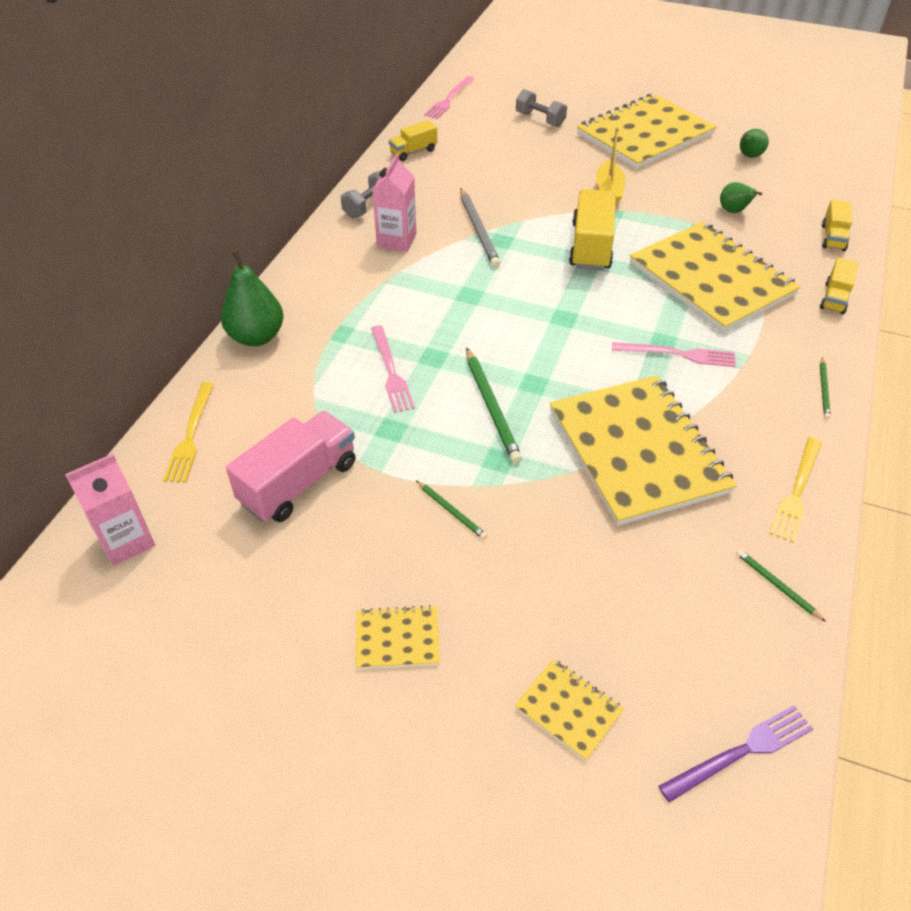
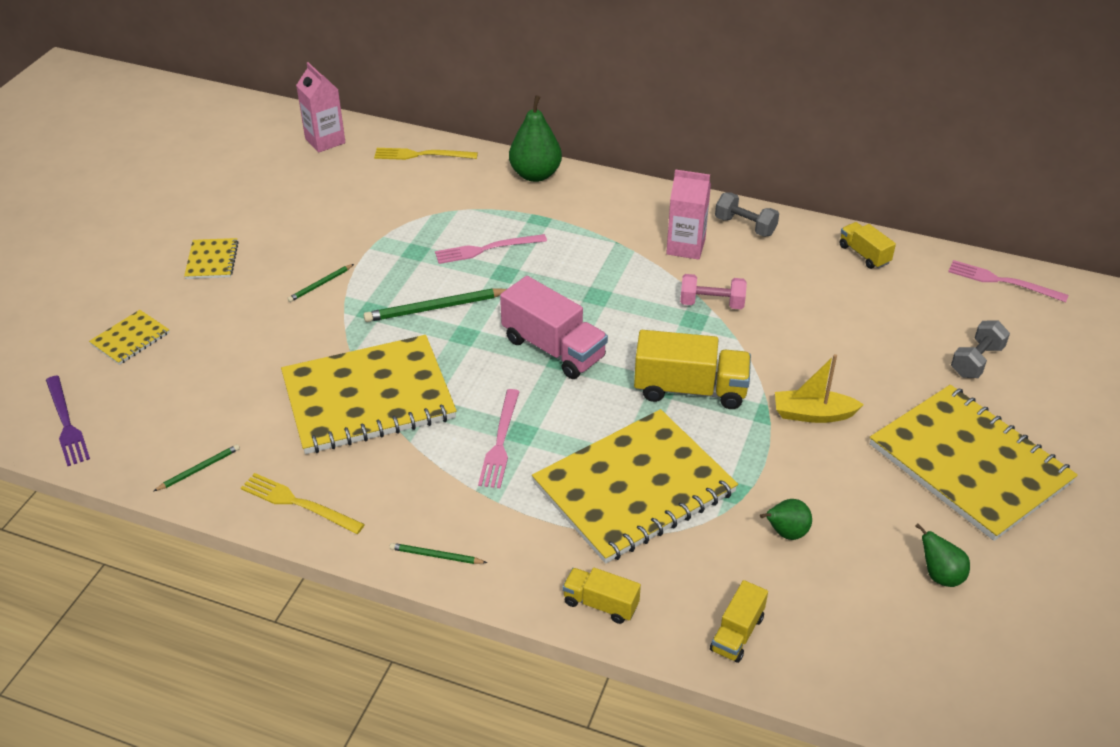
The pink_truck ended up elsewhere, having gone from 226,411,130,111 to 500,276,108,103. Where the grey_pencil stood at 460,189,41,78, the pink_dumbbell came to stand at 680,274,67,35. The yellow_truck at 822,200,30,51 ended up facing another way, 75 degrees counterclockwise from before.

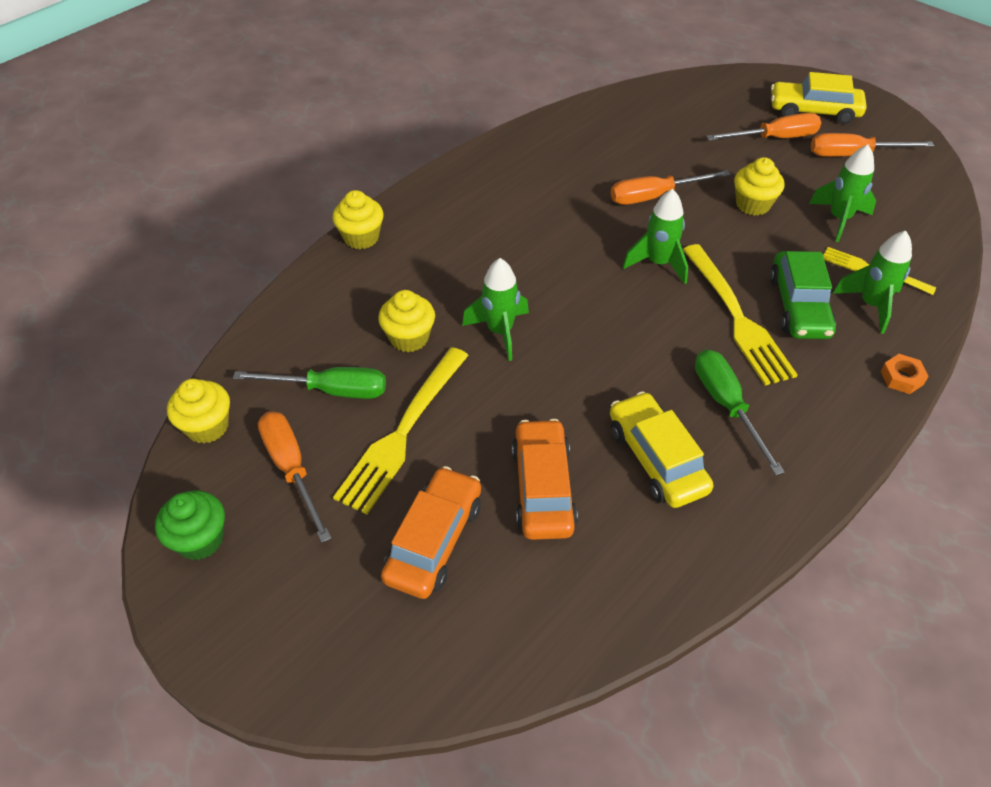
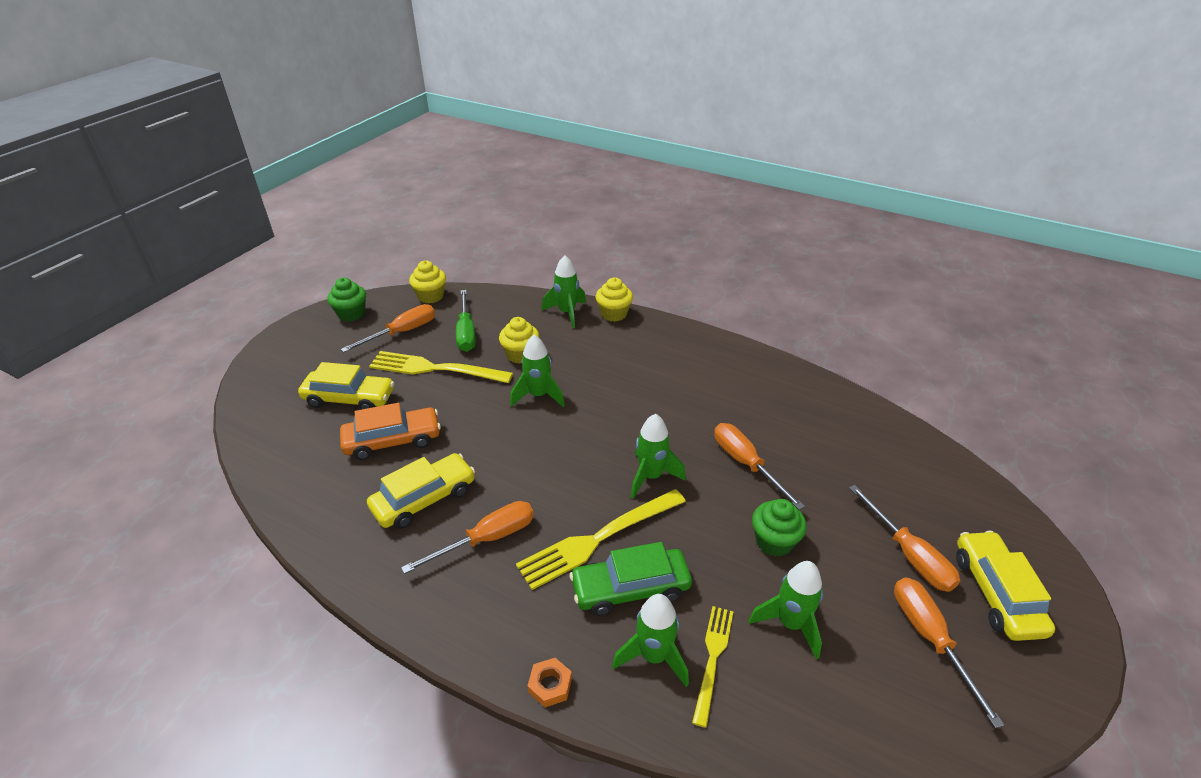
What was the orange_car at 381,466,100,133 turned into the yellow_car at 298,362,97,48. What was the green_screwdriver at 695,349,89,126 turned into the orange_screwdriver at 401,501,133,73. What was the yellow_cupcake at 734,157,51,59 turned into the green_cupcake at 752,499,55,58. The second view gained the green_rocket at 541,255,45,73.

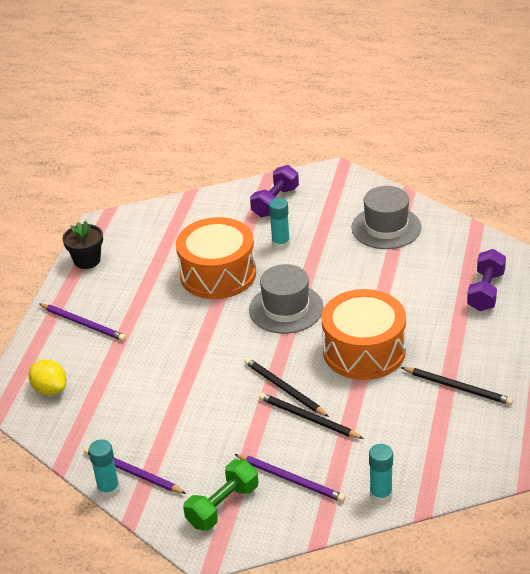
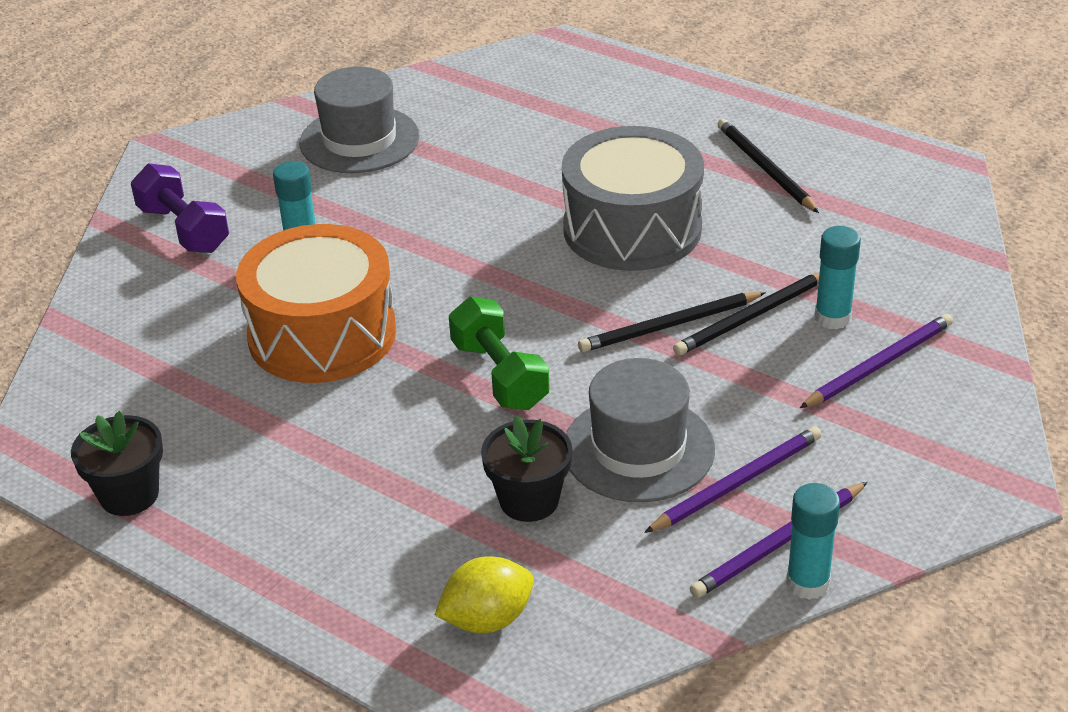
The purple_pencil ended up elsewhere, having gone from 39,304,87,37 to 644,426,178,107. The green_dumbbell ended up elsewhere, having gone from 183,460,76,71 to 449,297,101,113. The grey_hat ended up elsewhere, having gone from 249,264,75,70 to 566,358,149,144. What was the orange_drum at 321,289,85,91 turned into the grey_drum at 562,126,142,145. The turquoise_glue_stick ended up elsewhere, having gone from 369,444,24,60 to 815,226,46,103. The black_pencil at 400,367,113,38 ended up facing another way, 75 degrees counterclockwise from before. The second view lost the purple_dumbbell at 467,249,39,62. The second view gained the black_flower_pot at 481,415,92,107.

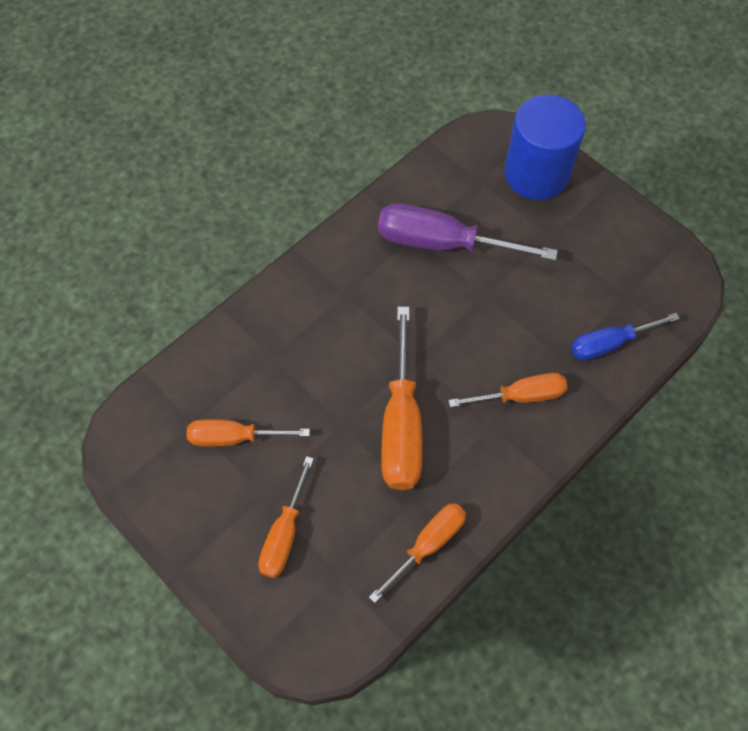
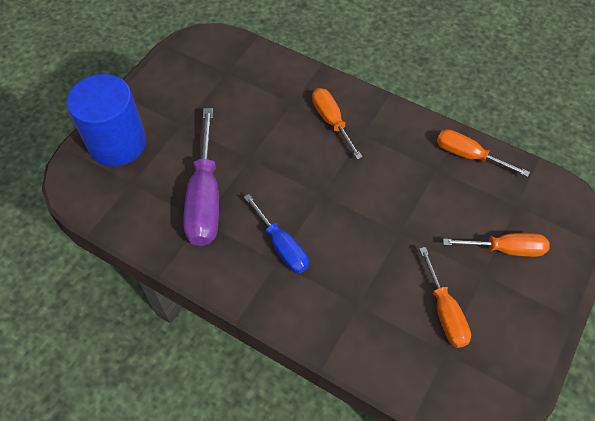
The second view lost the orange_screwdriver at 381,307,42,183. The blue_screwdriver ended up elsewhere, having gone from 571,313,109,47 to 244,194,65,79.

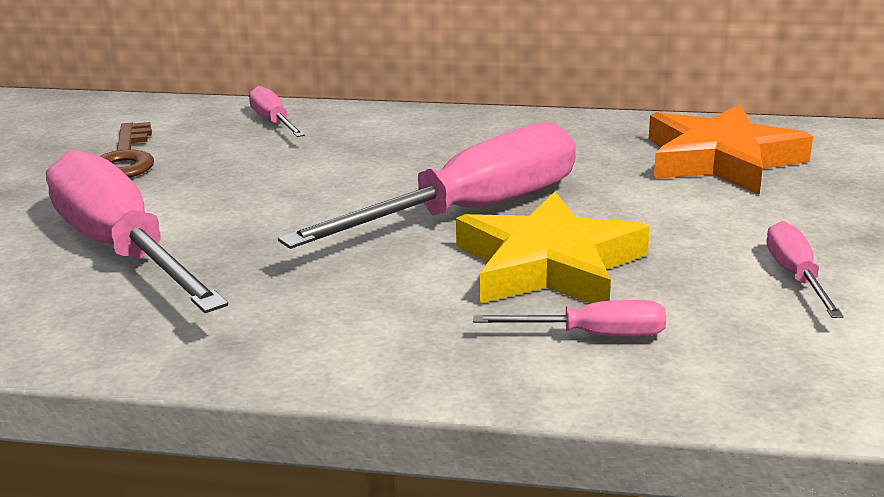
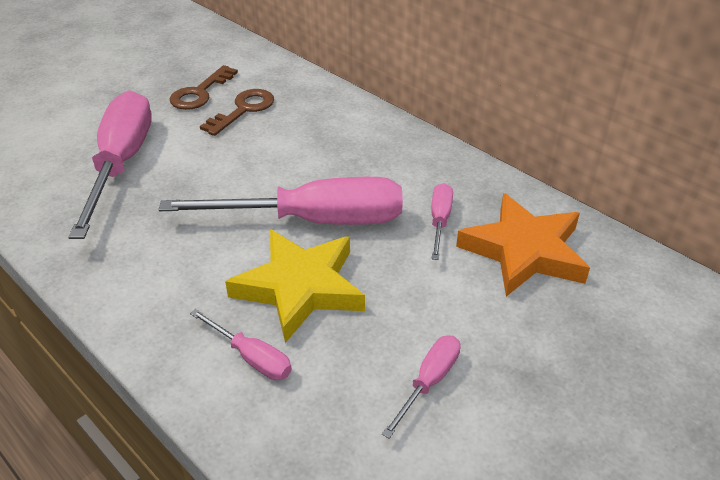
The pink_screwdriver ended up elsewhere, having gone from 249,86,56,51 to 431,183,22,77. The second view gained the brown_key at 200,89,74,47.

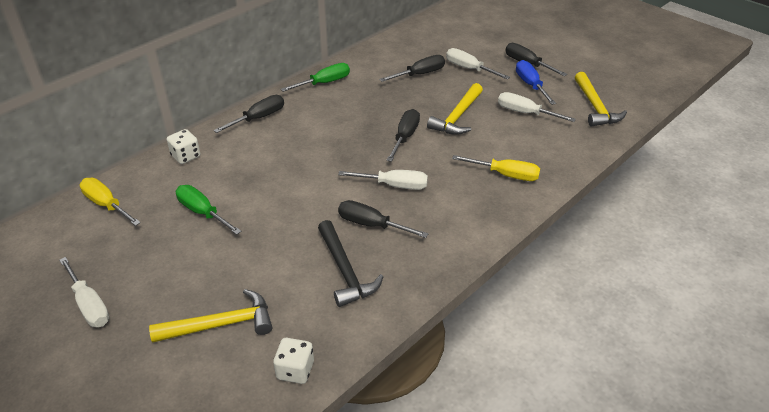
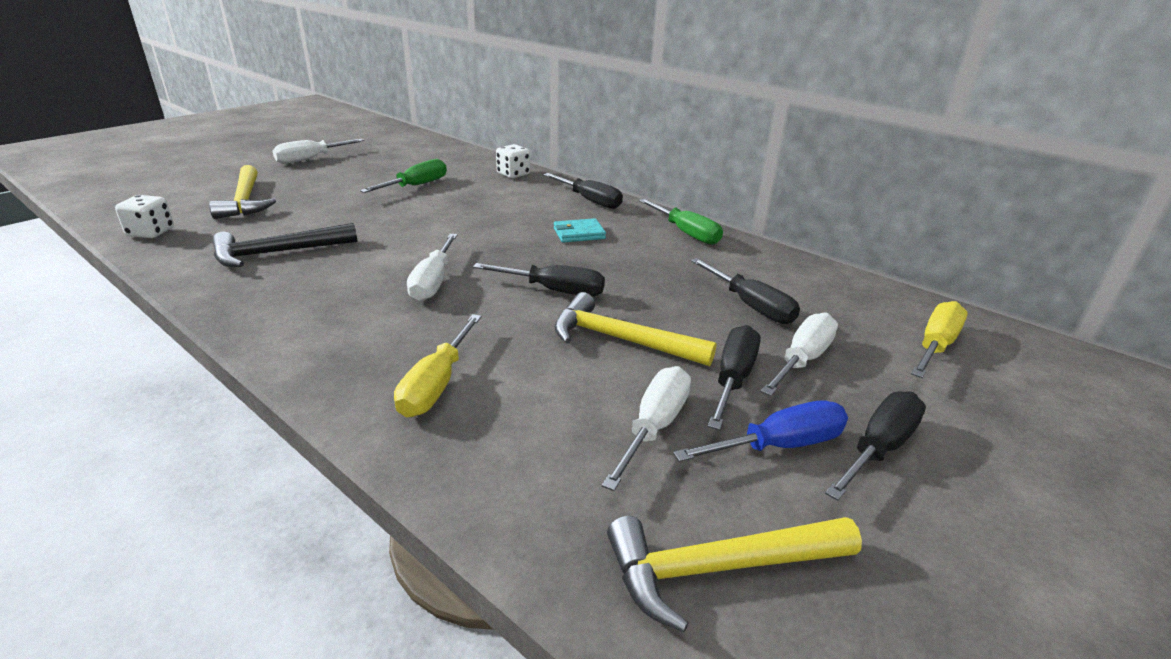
The yellow_screwdriver ended up elsewhere, having gone from 80,178,61,48 to 911,301,57,77. The black_screwdriver ended up elsewhere, having gone from 338,200,90,38 to 708,325,53,105. The second view gained the turquoise_wallet at 554,218,52,25.

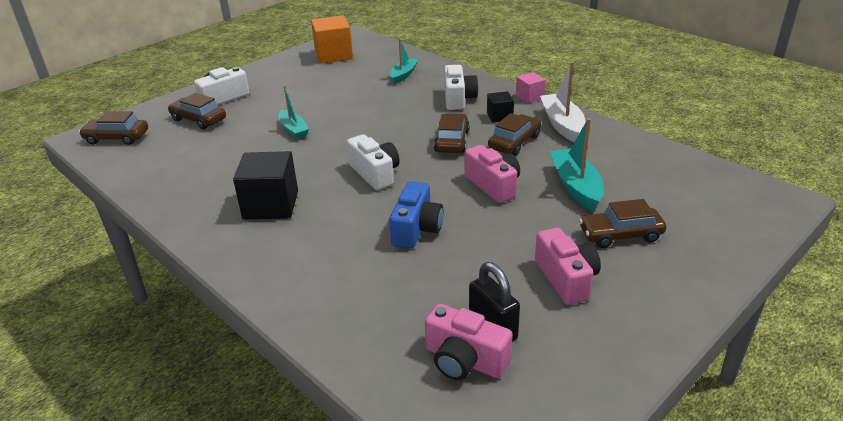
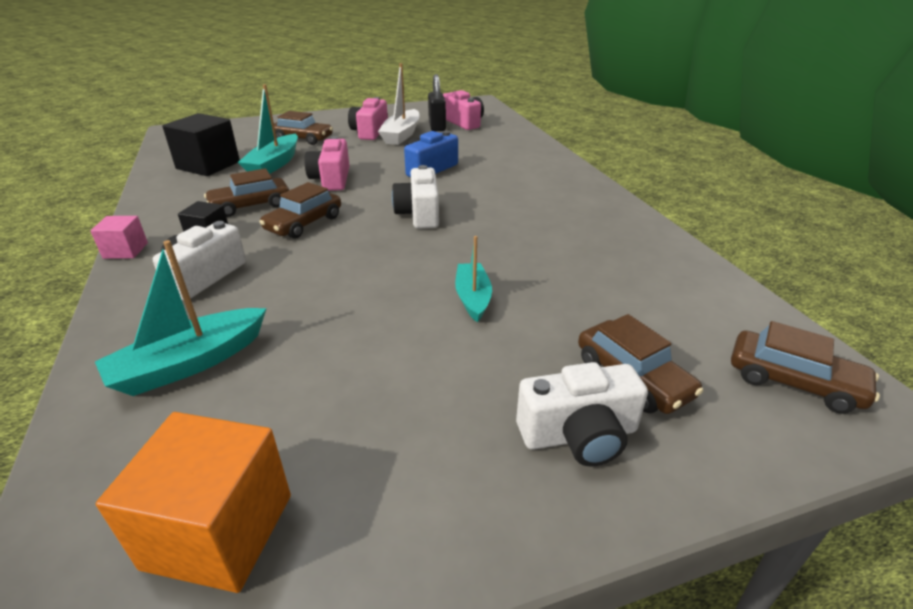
The black_cube ended up elsewhere, having gone from 233,151,65,69 to 162,113,78,63. The size of the turquoise_boat at 390,38,28,46 changed by a factor of 1.52. The white_boat ended up elsewhere, having gone from 540,62,46,80 to 378,63,42,82.

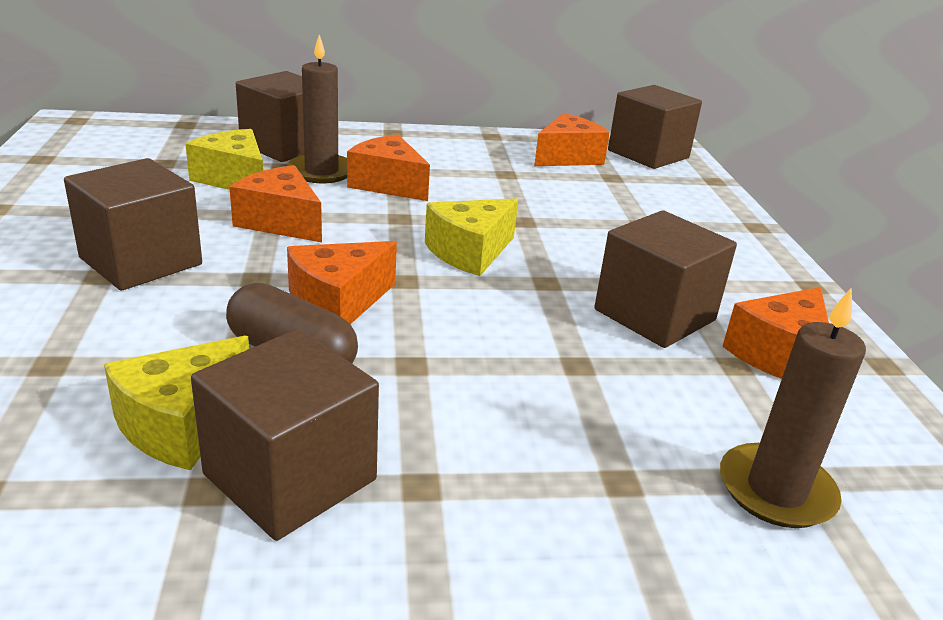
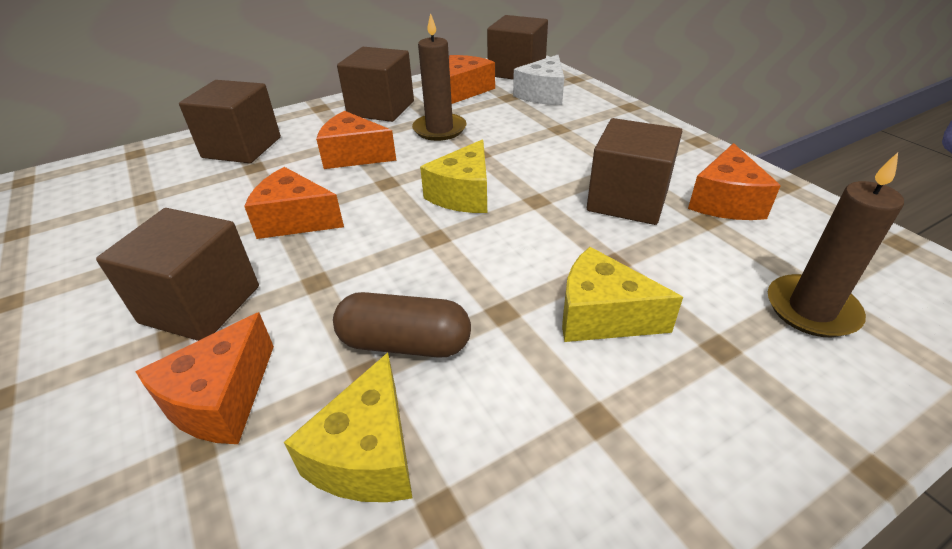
The yellow_cheese ended up elsewhere, having gone from 185,129,78,61 to 562,247,121,95. The brown_cube ended up elsewhere, having gone from 191,329,188,212 to 337,47,77,75. The brown_candle ended up elsewhere, having gone from 287,35,60,148 to 412,13,54,128. The orange_cheese ended up elsewhere, having gone from 287,241,110,83 to 135,312,139,132. The second view gained the white_cheese at 513,55,51,50.

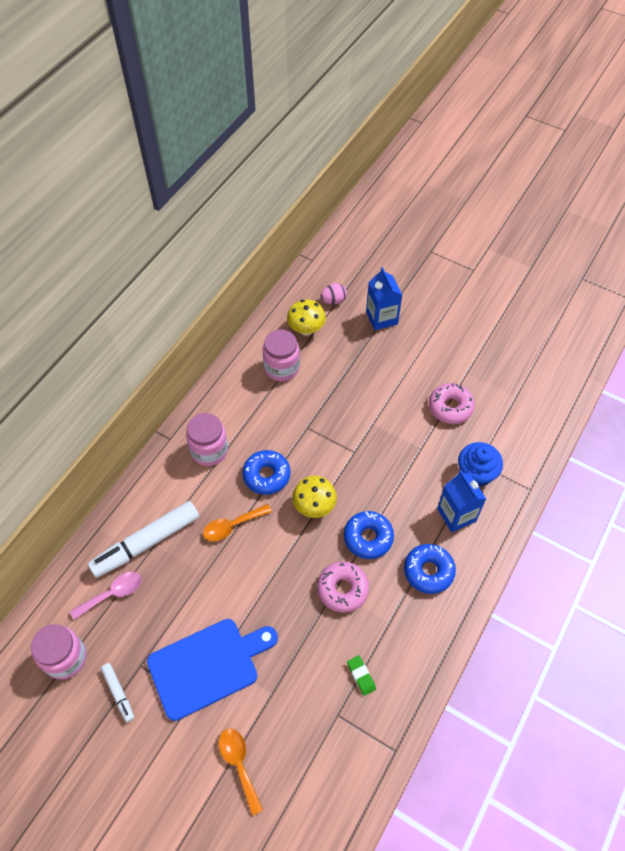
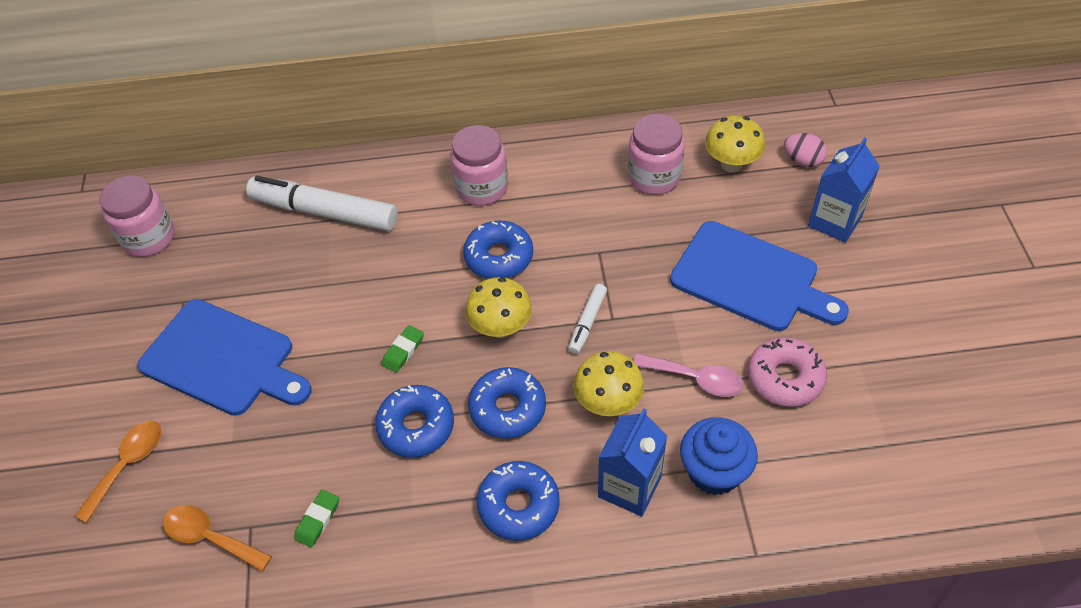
The pink_spoon ended up elsewhere, having gone from 70,572,72,48 to 634,353,110,44. The white_marker ended up elsewhere, having gone from 101,663,33,59 to 568,284,39,70. The orange_spoon ended up elsewhere, having gone from 203,504,69,38 to 163,505,109,66. What was the pink_donut at 317,561,52,52 turned into the blue_donut at 375,385,79,73. The second view gained the green_eraser at 381,325,43,48. The second view gained the yellow_mushroom at 573,351,71,65. The second view gained the blue_cutting_board at 670,221,179,110.

